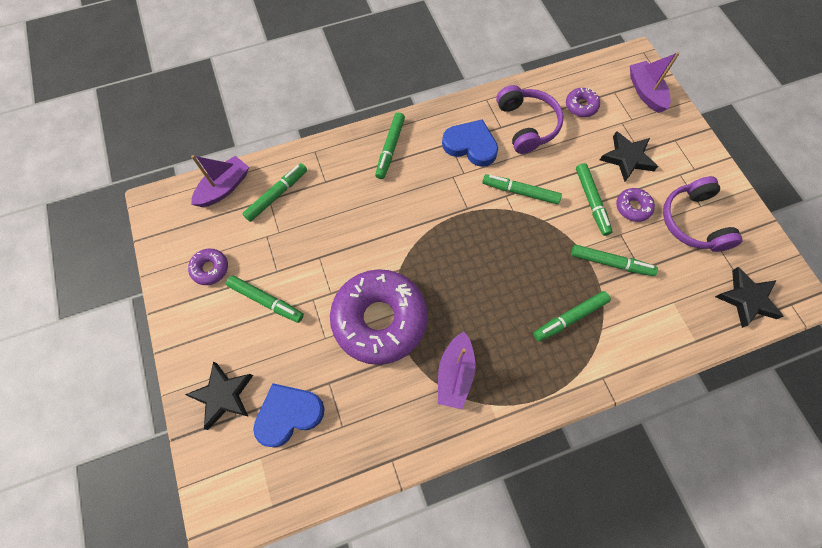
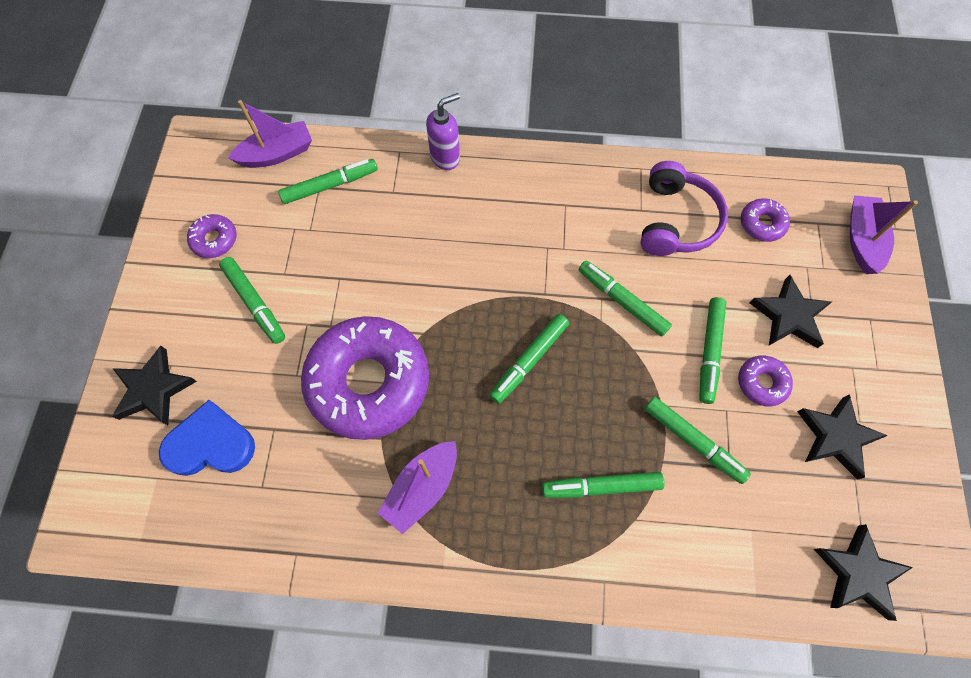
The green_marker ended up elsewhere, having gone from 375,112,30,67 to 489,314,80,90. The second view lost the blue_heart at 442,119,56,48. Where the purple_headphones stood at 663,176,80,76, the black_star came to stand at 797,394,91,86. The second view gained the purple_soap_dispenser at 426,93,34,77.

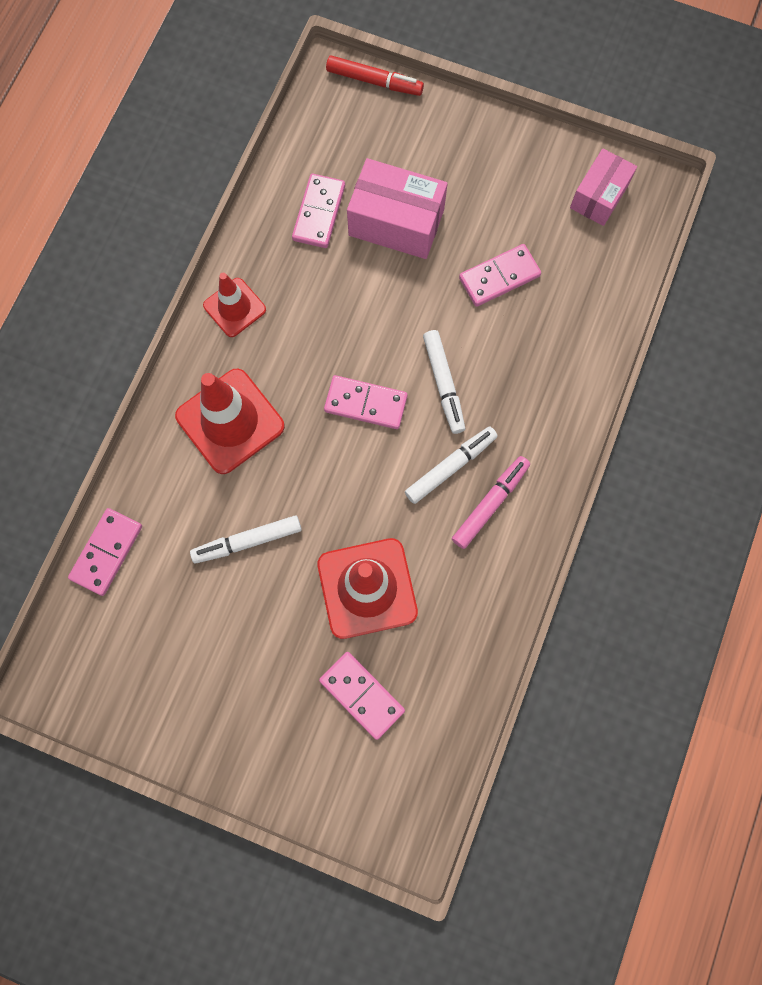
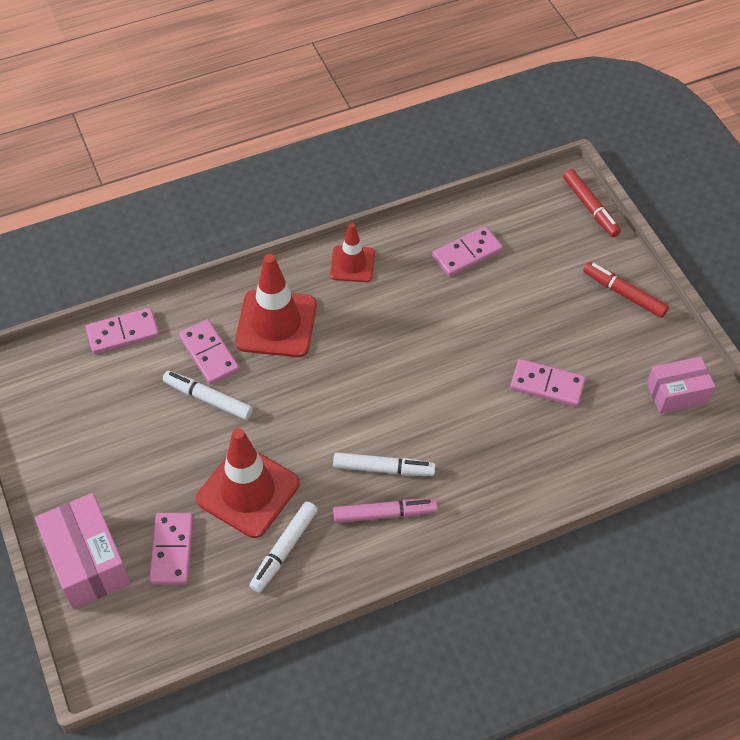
The pink_domino ended up elsewhere, having gone from 324,375,84,54 to 179,319,60,66. The pink_box ended up elsewhere, having gone from 347,158,101,101 to 35,493,96,116. The white_marker ended up elsewhere, having gone from 423,330,42,104 to 249,501,69,92. The second view gained the red_marker at 583,262,86,56.

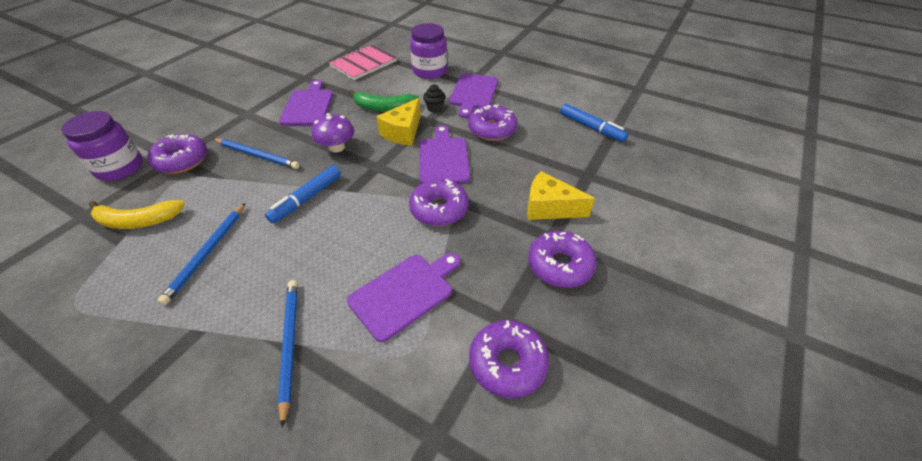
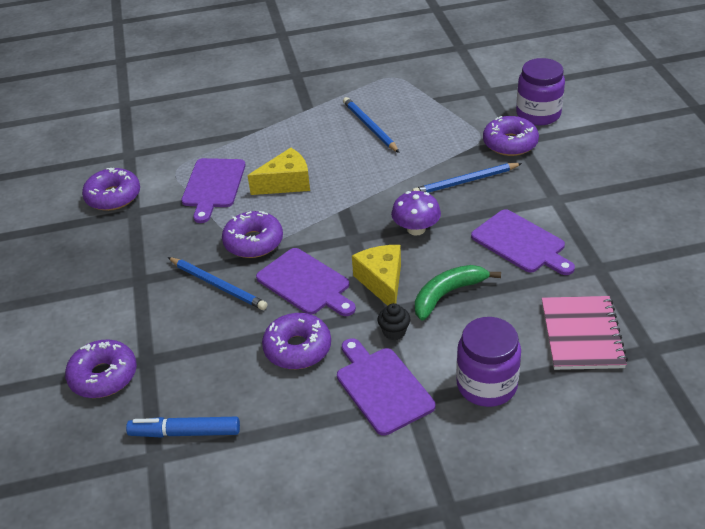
The second view lost the yellow_banana at 89,200,96,29. The second view lost the blue_marker at 265,165,76,59. The blue_pencil ended up elsewhere, having gone from 278,280,20,148 to 168,257,99,53. The yellow_cheese ended up elsewhere, having gone from 527,171,68,49 to 247,148,63,47. The purple_donut ended up elsewhere, having gone from 528,231,69,57 to 65,339,72,59.

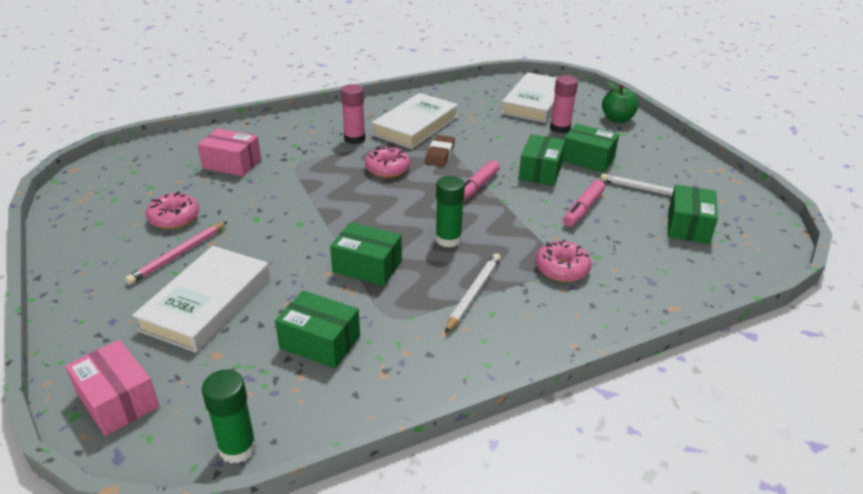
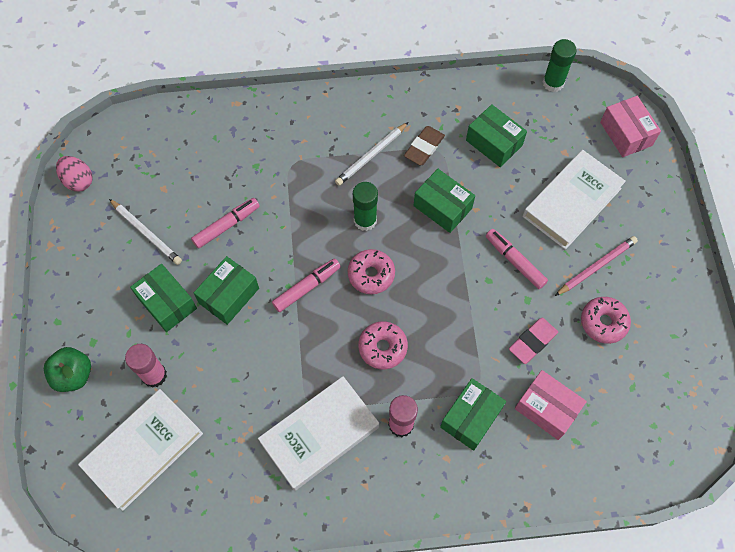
The brown_eraser ended up elsewhere, having gone from 425,135,30,32 to 404,126,41,39. The pink_donut ended up elsewhere, having gone from 536,240,55,42 to 348,249,47,45. The green_box ended up elsewhere, having gone from 668,185,50,59 to 440,378,66,73. The second view gained the pink_egg at 56,156,37,36. The second view gained the pink_marker at 486,229,62,60. The second view gained the pink_eraser at 509,318,49,46.

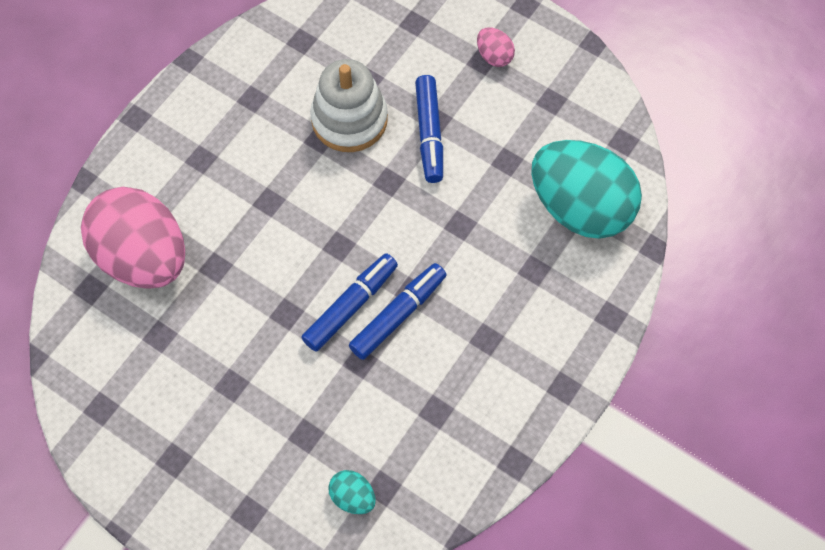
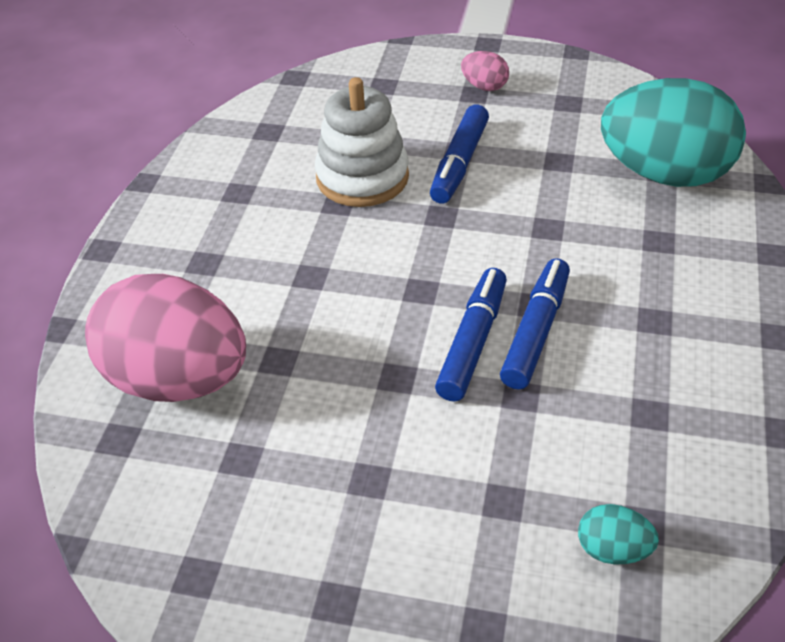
The blue_marker at 415,75,28,108 ended up facing another way, 45 degrees clockwise from before.

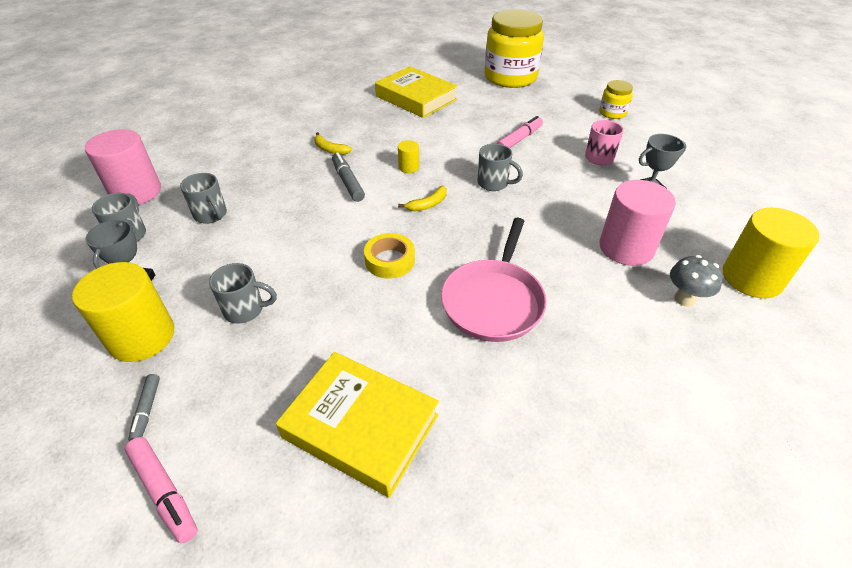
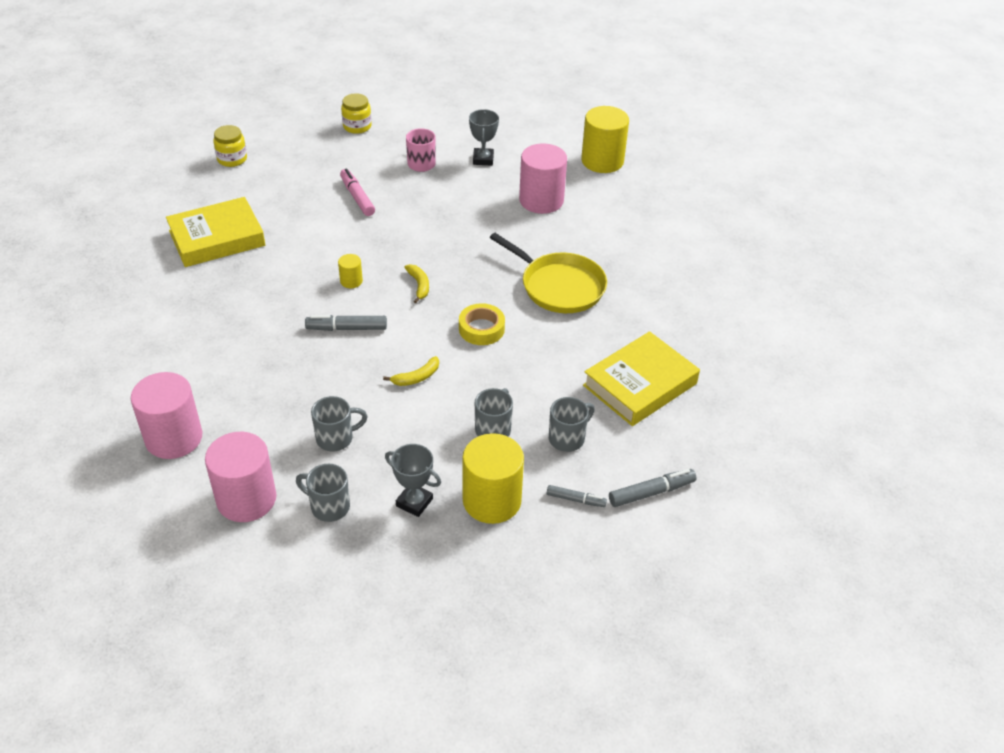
What was the pink_marker at 125,437,73,107 turned into the grey_marker at 609,469,87,38. The yellow_banana ended up elsewhere, having gone from 314,132,38,23 to 383,356,56,30. What was the pink_pan at 441,218,106,124 turned into the yellow_pan at 490,233,117,80. The grey_mug ended up elsewhere, having gone from 477,144,46,47 to 549,397,46,55. The size of the yellow_jar at 485,9,59,79 changed by a factor of 0.46. The second view lost the grey_mushroom at 670,255,53,52. The second view gained the pink_cylinder at 131,372,71,87.

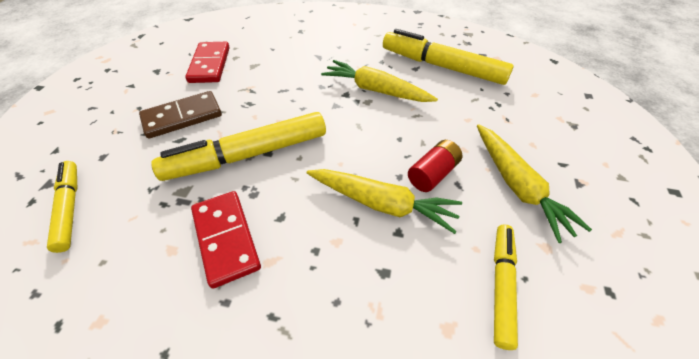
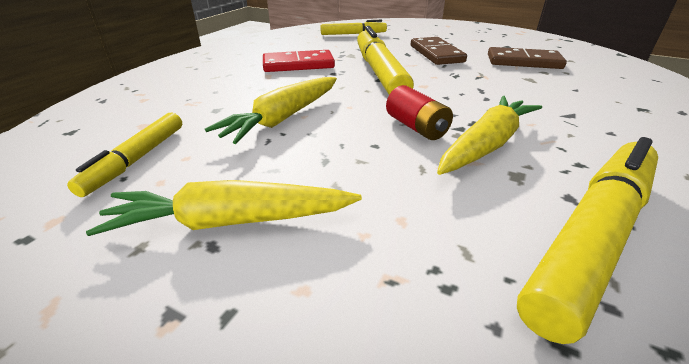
What was the red_domino at 185,42,45,41 turned into the brown_domino at 488,47,79,22. The red_battery ended up elsewhere, having gone from 408,140,54,52 to 386,85,67,55. The yellow_marker at 494,224,24,126 ended up facing another way, 75 degrees clockwise from before.

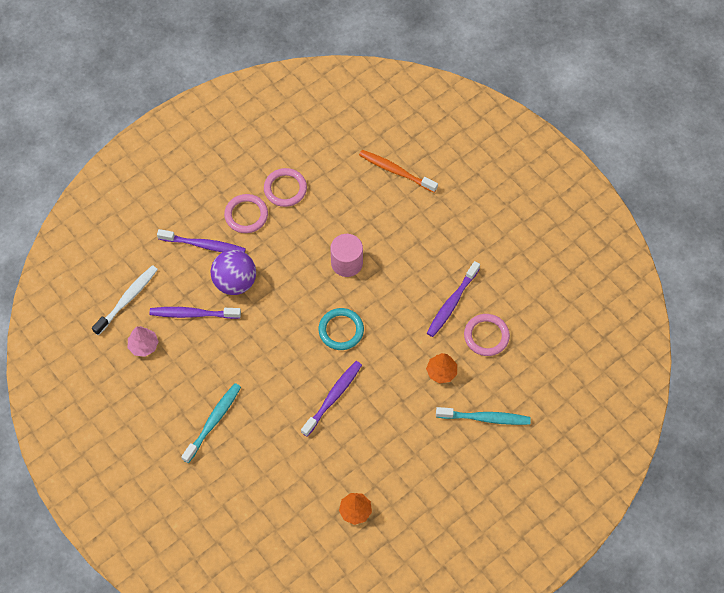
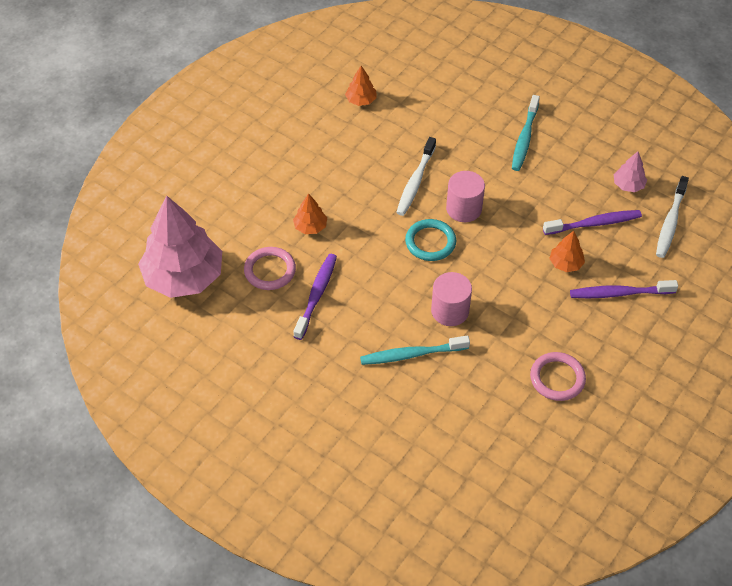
Where the purple_ball stood at 211,250,45,45, the orange_tree came to stand at 549,231,36,41. The second view lost the pink_ring at 224,194,44,39. What was the purple_toothbrush at 301,361,61,76 turned into the white_toothbrush at 396,137,40,79. The second view lost the orange_toothbrush at 359,150,79,43. The turquoise_toothbrush ended up elsewhere, having gone from 436,407,95,18 to 360,336,110,29. The second view gained the pink_tree at 138,196,84,102. The second view gained the pink_cylinder at 446,171,39,51.

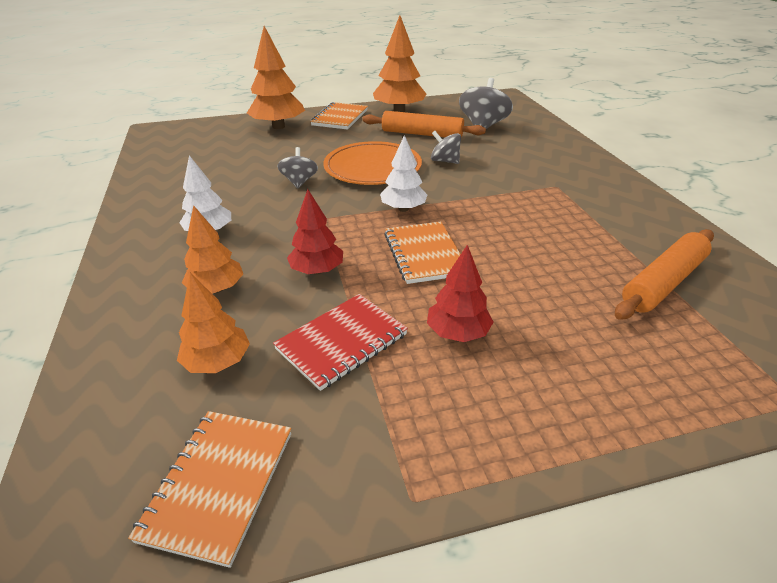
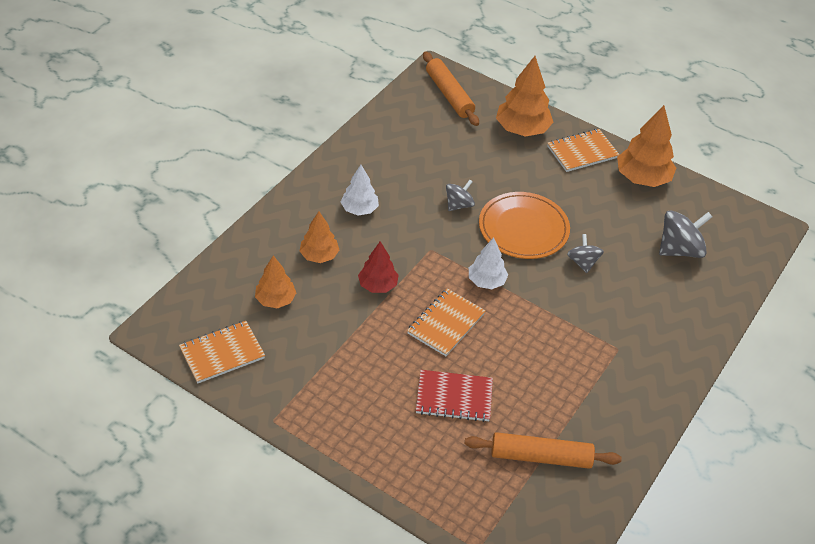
The red_notebook ended up elsewhere, having gone from 273,294,135,97 to 416,370,77,52. The orange_rolling_pin ended up elsewhere, having gone from 362,111,124,27 to 423,51,56,75. The second view lost the red_tree at 427,245,66,97.

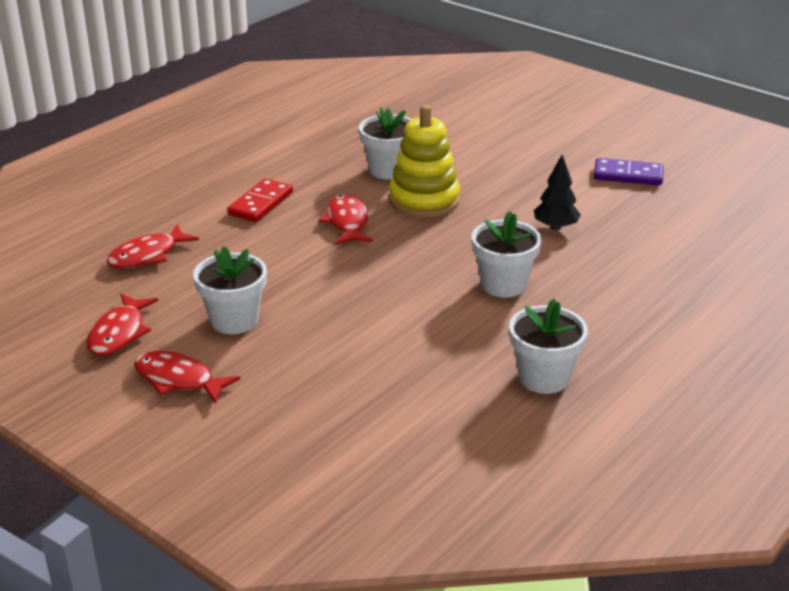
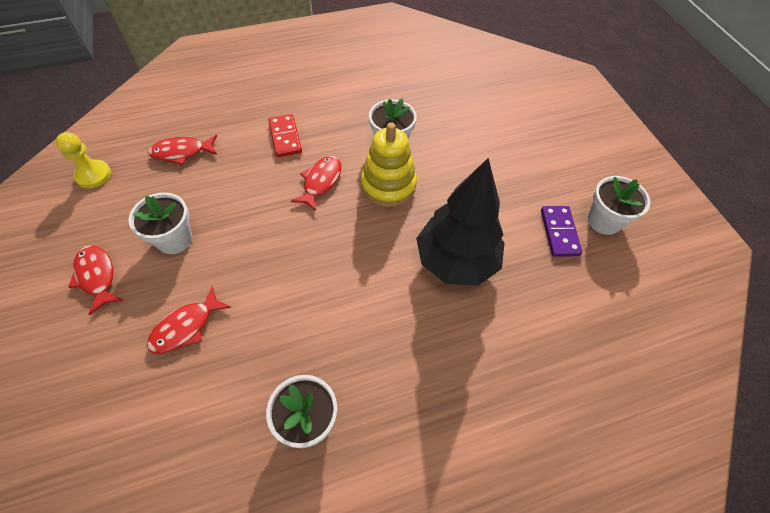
The red_fish ended up elsewhere, having gone from 86,294,72,61 to 147,286,84,68. The red_domino at 227,178,66,44 ended up facing another way, 75 degrees counterclockwise from before. The white_flower_pot ended up elsewhere, having gone from 472,211,70,87 to 588,176,62,59. The size of the black_tree at 534,155,47,75 changed by a factor of 2.18. The purple_domino at 594,158,69,28 ended up facing another way, 45 degrees clockwise from before. The second view gained the yellow_pawn at 56,132,55,56.

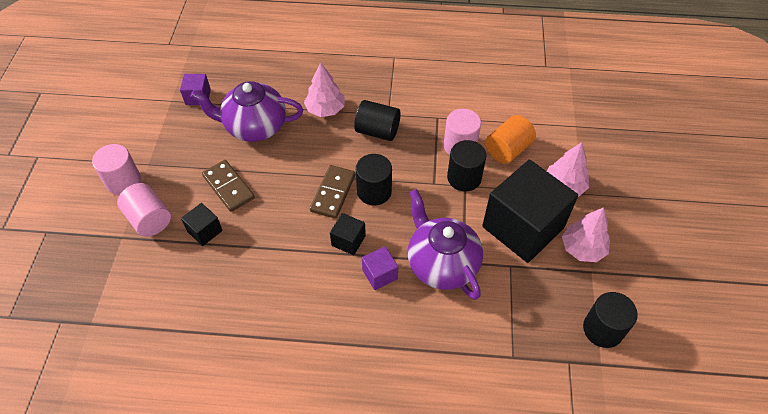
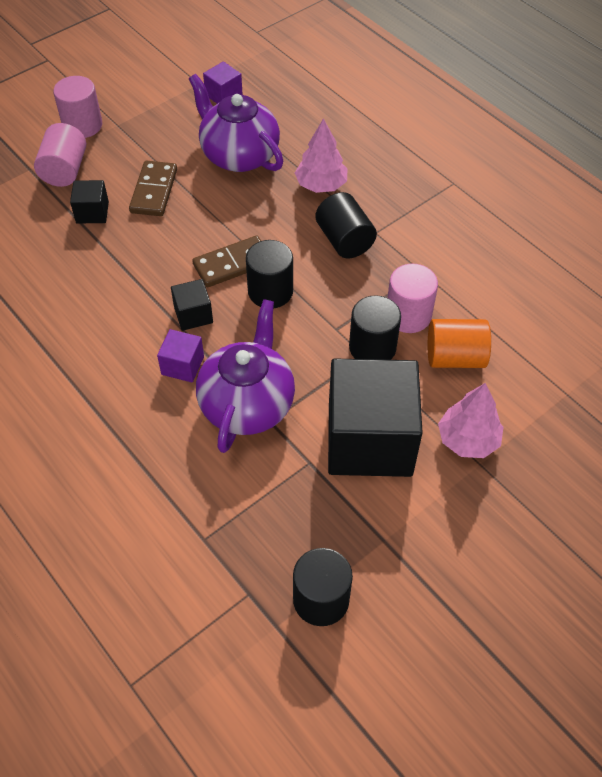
The second view lost the pink_tree at 562,207,48,55.

